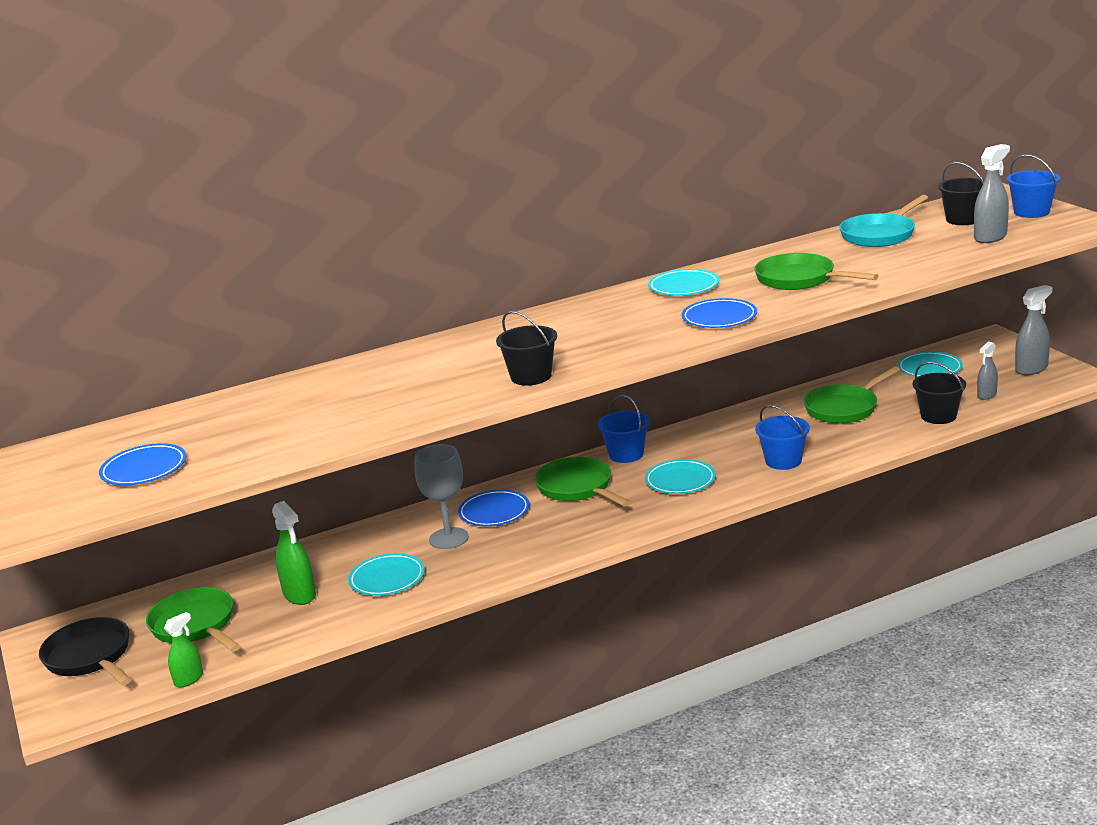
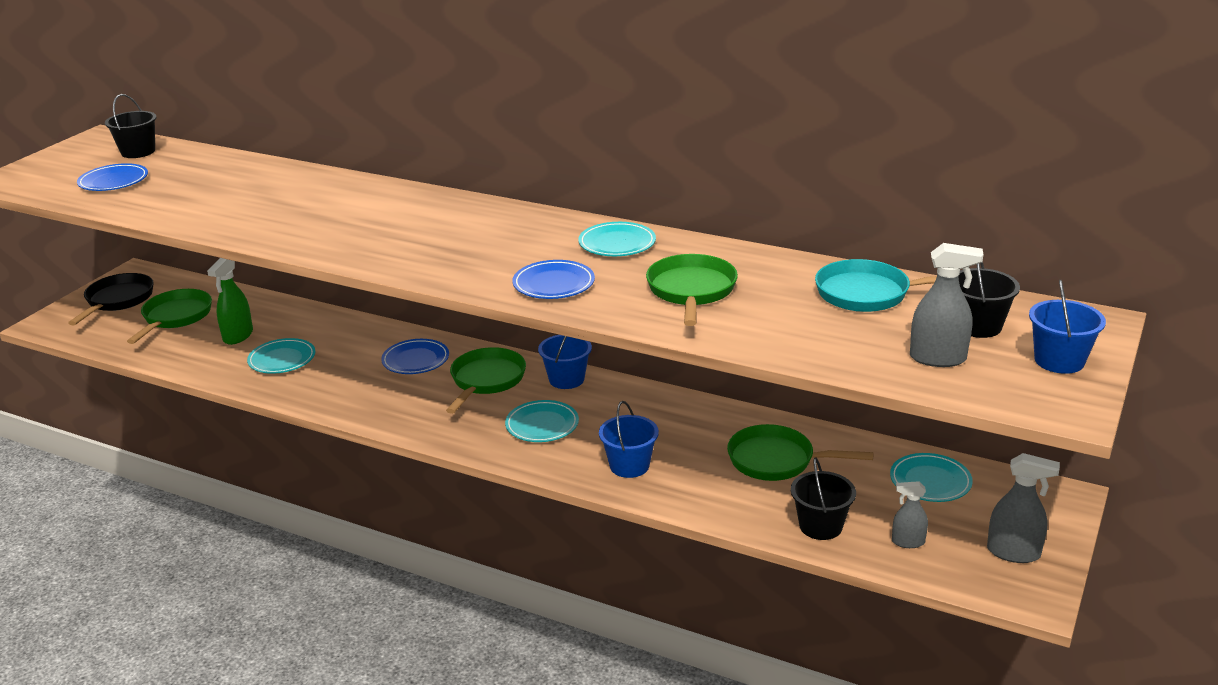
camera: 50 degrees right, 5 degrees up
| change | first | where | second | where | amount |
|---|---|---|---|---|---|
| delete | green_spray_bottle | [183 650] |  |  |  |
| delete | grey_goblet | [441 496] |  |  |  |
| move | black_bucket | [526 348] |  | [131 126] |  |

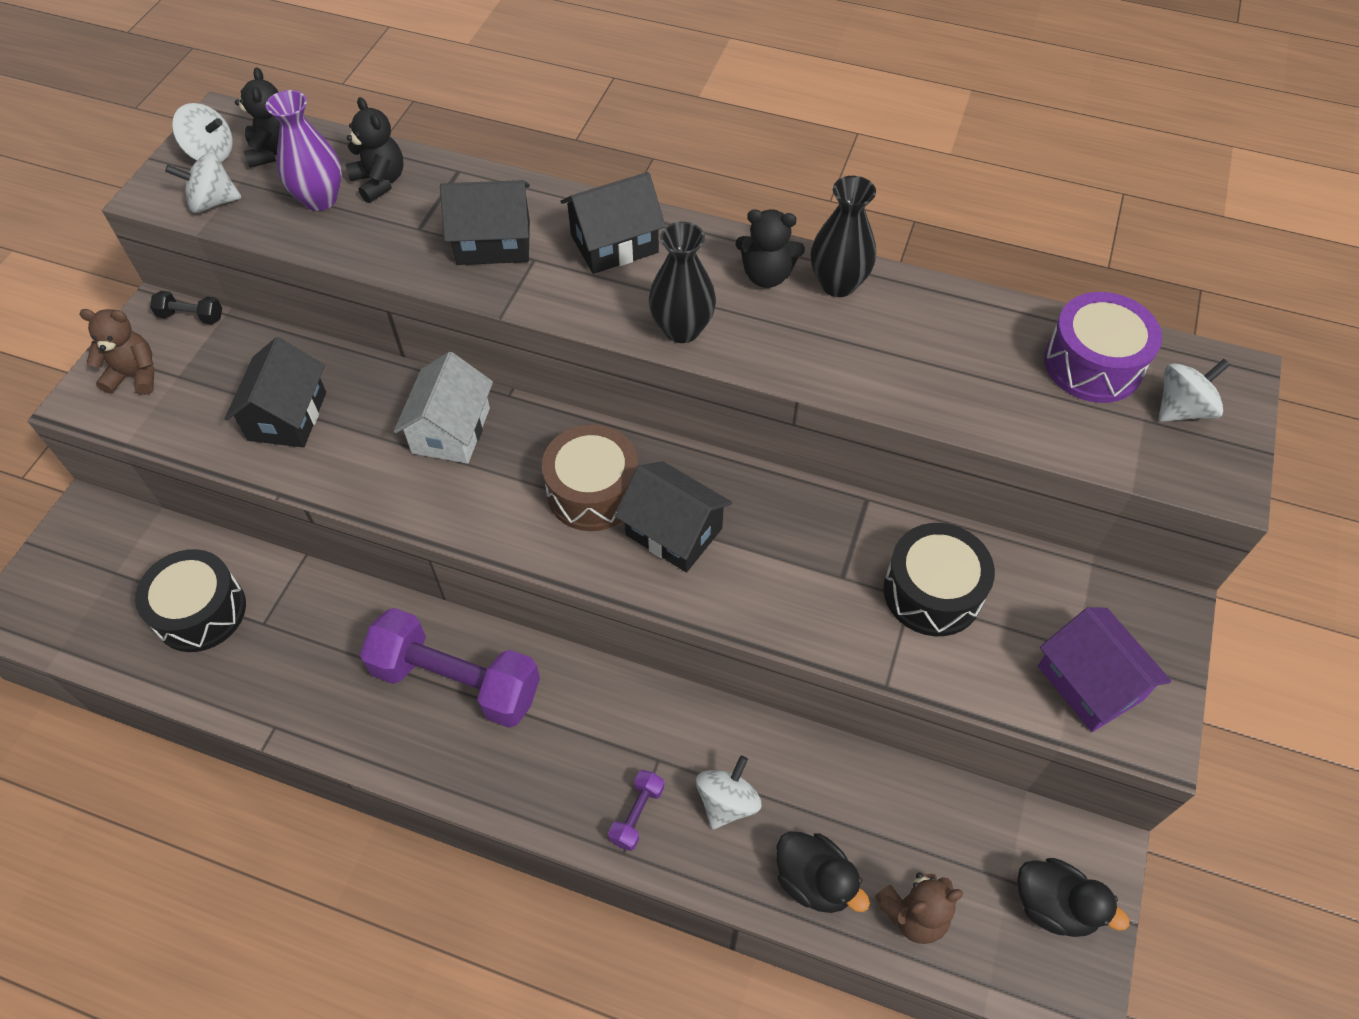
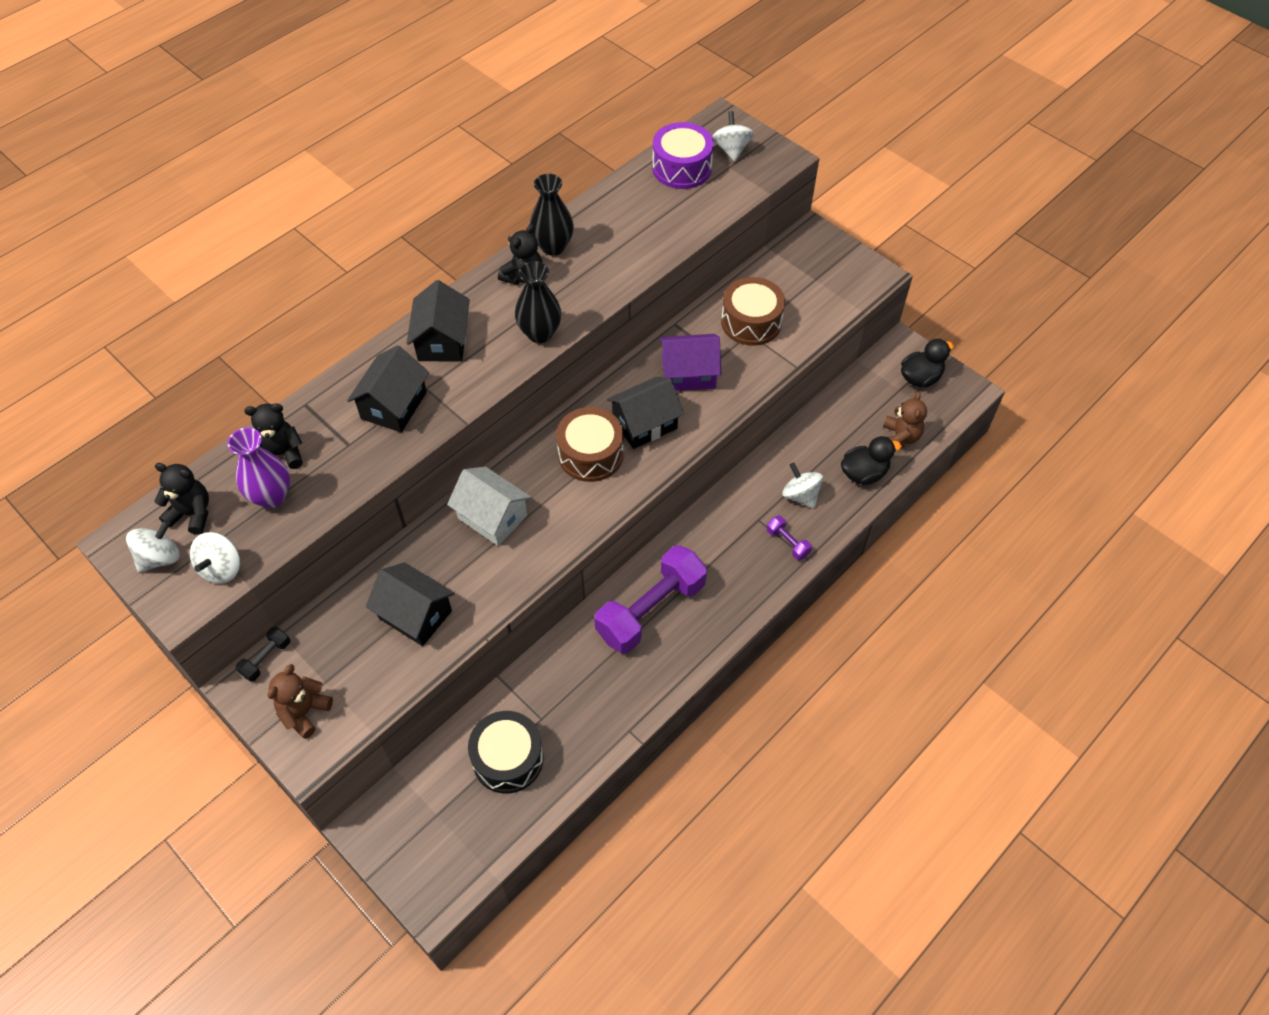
camera: 65 degrees left, 0 degrees up
| change | first | where | second | where | amount |
|---|---|---|---|---|---|
| move | purple_house | [1104 669] |  | [690 362] |  |
| recolor | black_drum | [939 579] | brown_drum | [753 311] |  |

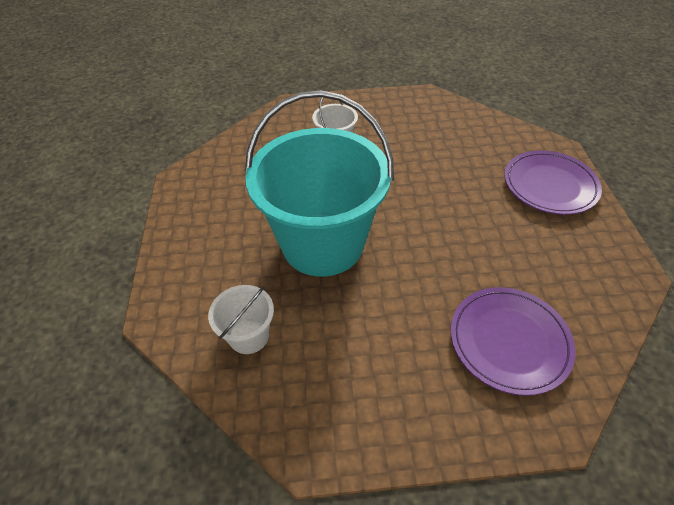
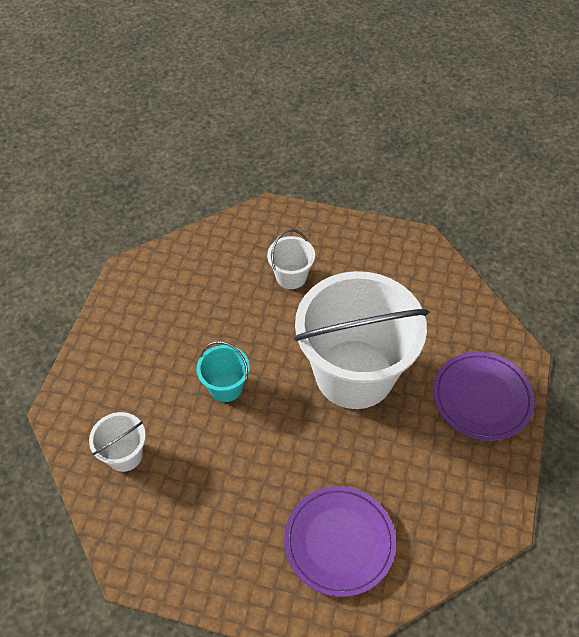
camera: 20 degrees right, 5 degrees up
| change | first | where | second | where | amount |
|---|---|---|---|---|---|
| insert |  |  | white_bucket | [361 340] |  |
| resize | turquoise_bucket | [319 183] |  | [223 371] | x0.42 |

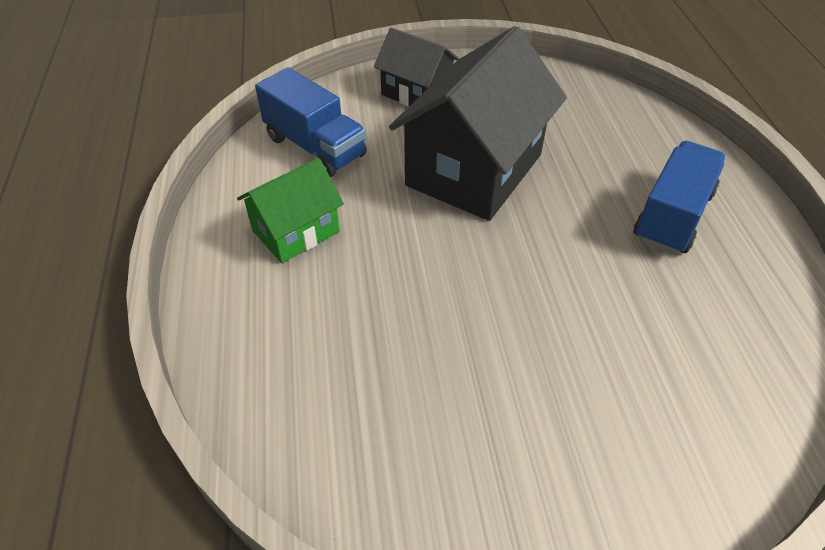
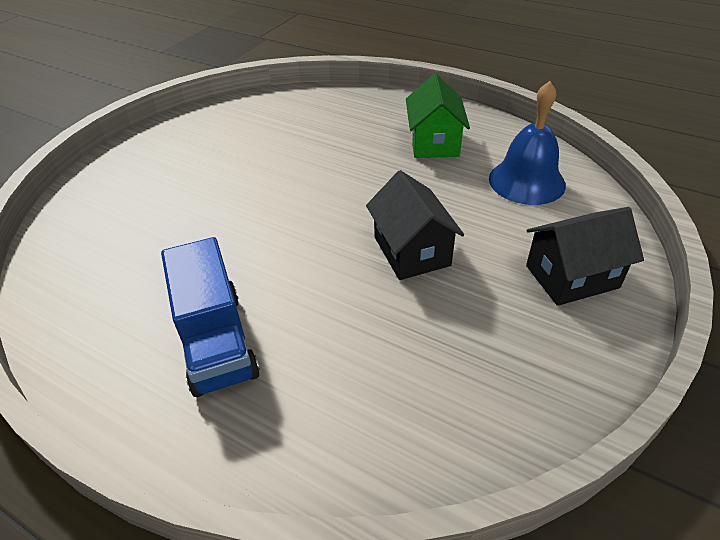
camera: 130 degrees right, 5 degrees down
| change | first | where | second | where | amount |
|---|---|---|---|---|---|
| replace | blue_truck | [311 122] | blue_bell | [527 143] |  |
| resize | black_house | [478 123] |  | [415 225] | x0.55 |

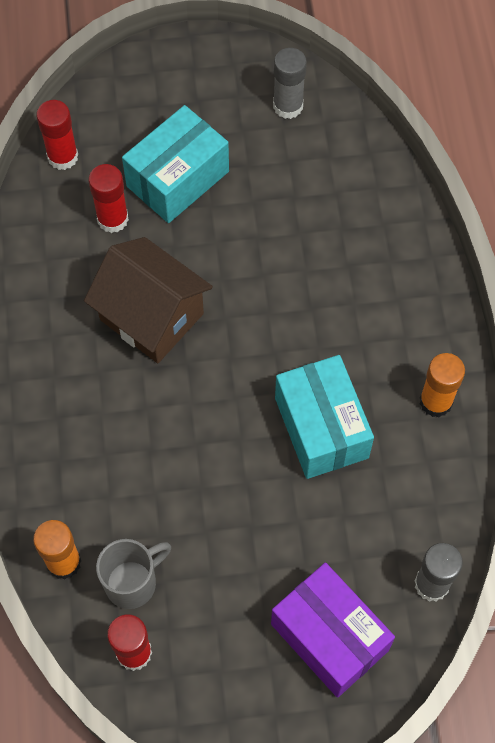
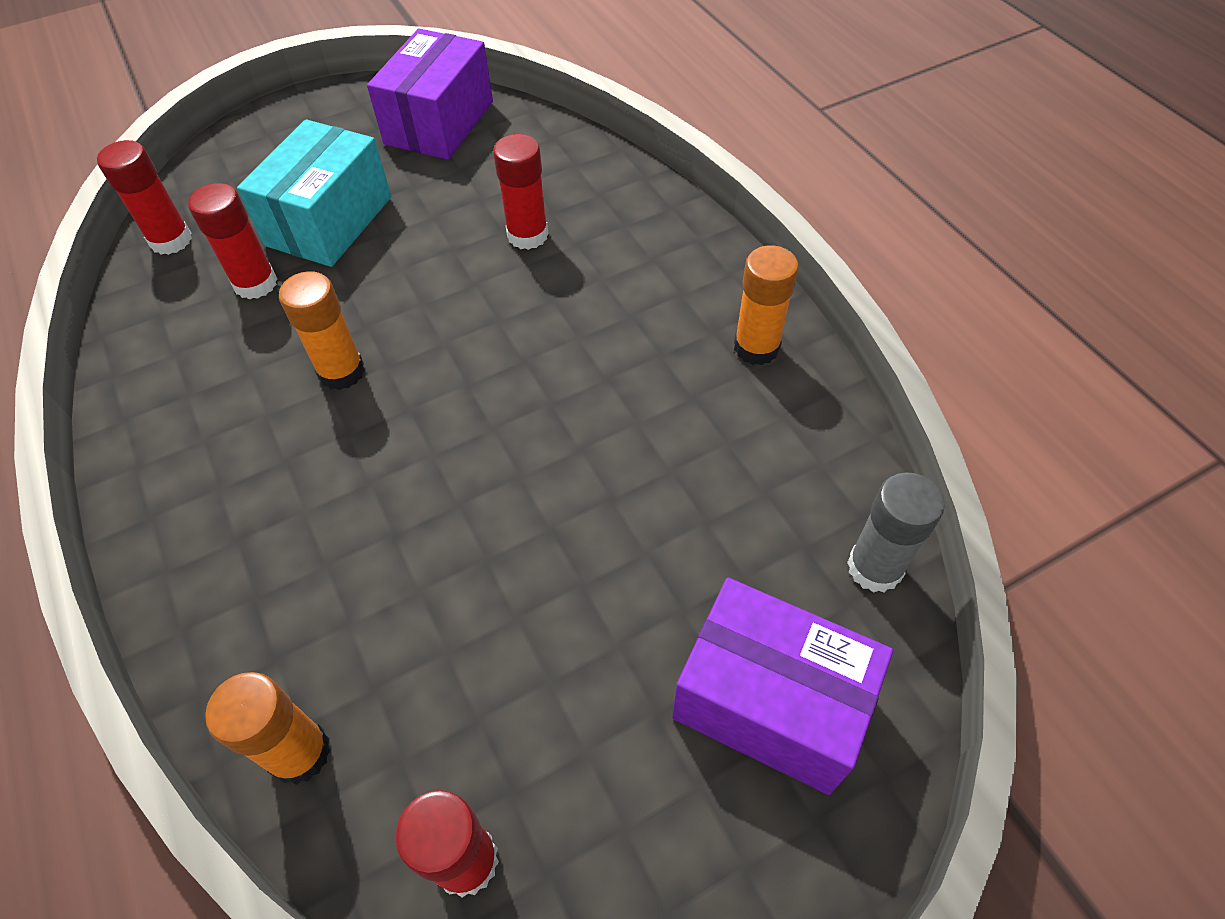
camera: 20 degrees left, 10 degrees down
| change | first | where | second | where | amount |
|---|---|---|---|---|---|
| delete | grey_mug | [133 574] |  |  |  |
| delete | turquoise_box | [324 417] |  |  |  |
| insert |  |  | red_glue_stick | [520 192] |  |
| replace | brown_house | [148 300] | orange_glue_stick | [322 330] |  |
| replace | grey_glue_stick | [290 83] | purple_box | [430 94] |  |

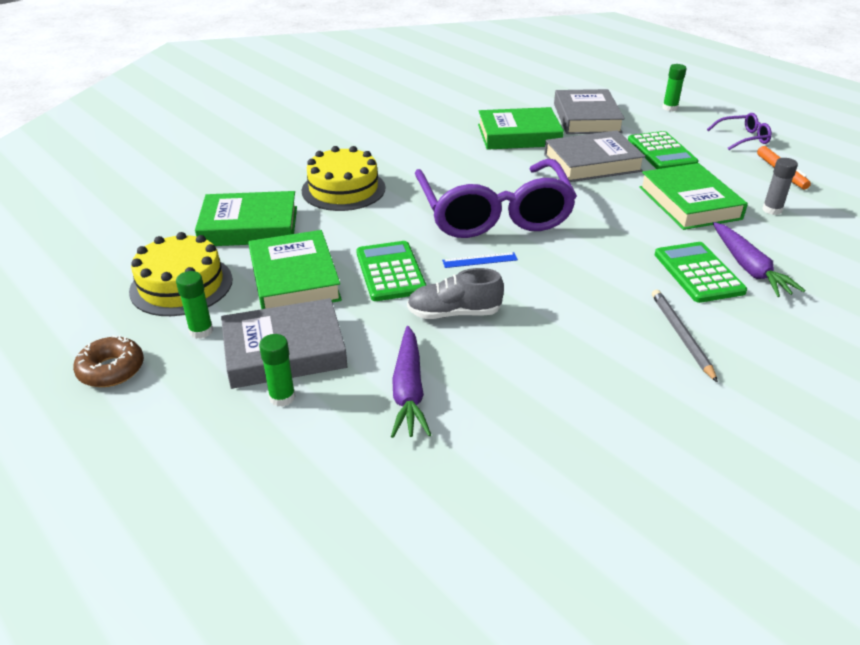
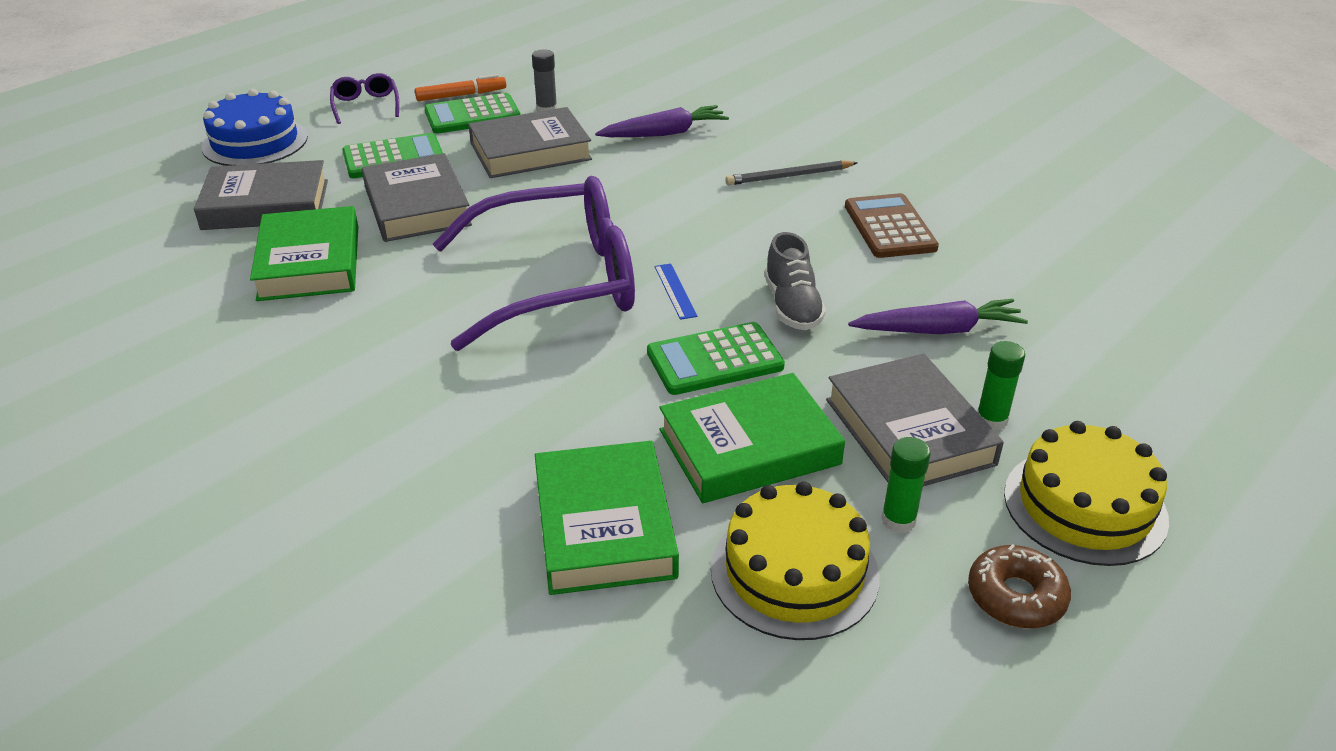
camera: 95 degrees left, 0 degrees up
| change | first | where | second | where | amount |
|---|---|---|---|---|---|
| insert |  |  | brown_calculator | [892 225] |  |
| move | yellow_cake | [343 178] |  | [1086 493] |  |
| move | green_calculator | [701 272] |  | [472 113] |  |
| replace | green_glue_stick | [674 87] | blue_cake | [254 127] |  |
| recolor | green_book | [693 196] | grey_book | [530 142] |  |

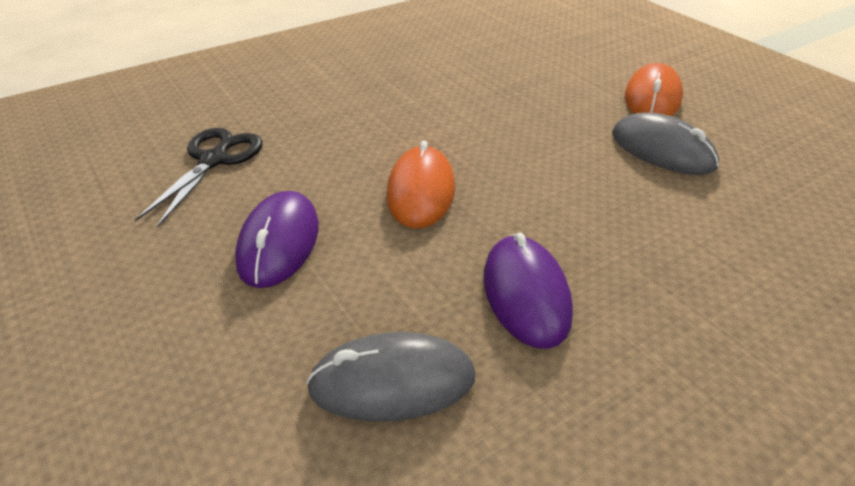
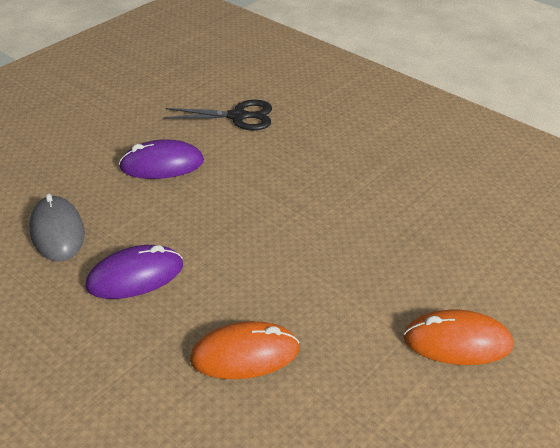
camera: 75 degrees right, 0 degrees up
| change | first | where | second | where | amount |
|---|---|---|---|---|---|
| delete | grey_mouse | [665 144] |  |  |  |
| move | orange_mouse | [420 184] |  | [245 350] |  |

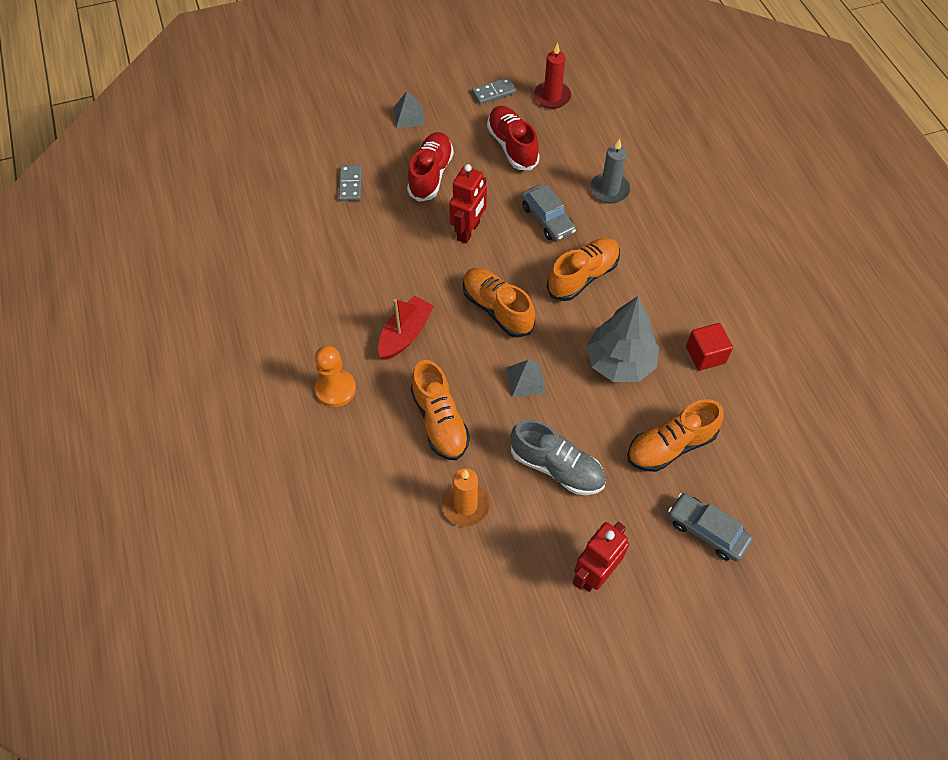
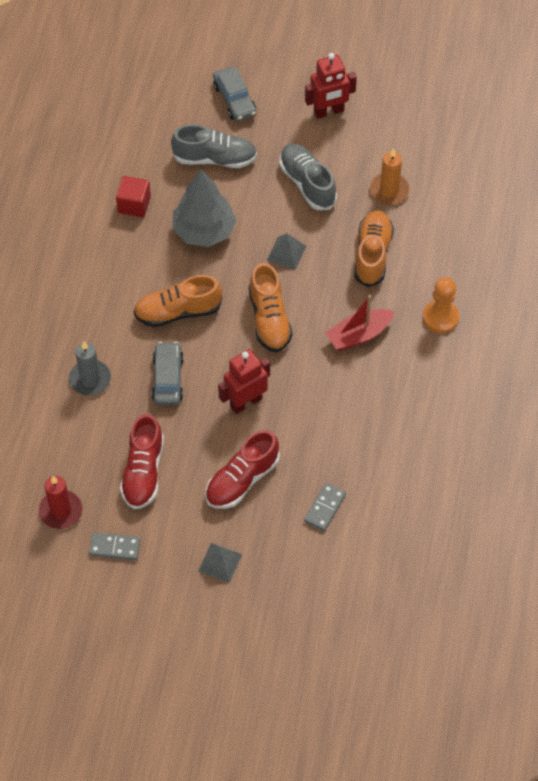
camera: 150 degrees left, 0 degrees up
| change | first | where | second | where | amount |
|---|---|---|---|---|---|
| recolor | orange_shoe | [675 435] | grey_shoe | [214 146] |  |

